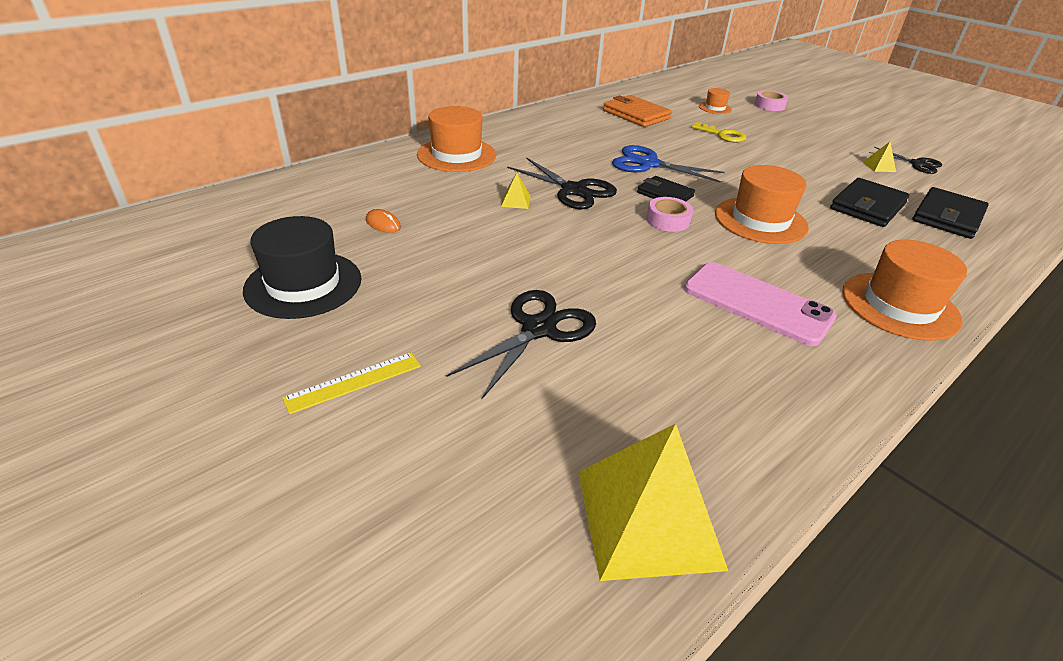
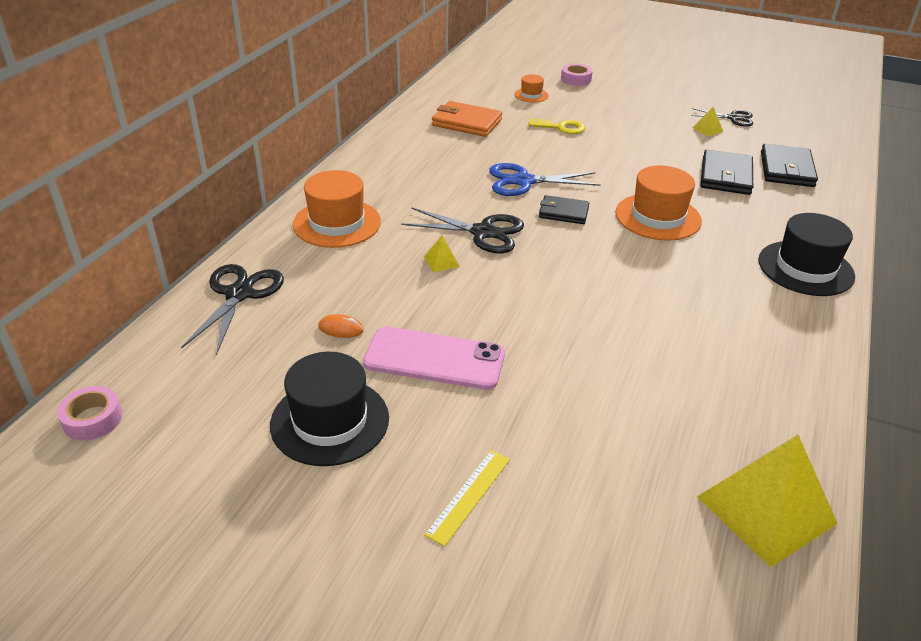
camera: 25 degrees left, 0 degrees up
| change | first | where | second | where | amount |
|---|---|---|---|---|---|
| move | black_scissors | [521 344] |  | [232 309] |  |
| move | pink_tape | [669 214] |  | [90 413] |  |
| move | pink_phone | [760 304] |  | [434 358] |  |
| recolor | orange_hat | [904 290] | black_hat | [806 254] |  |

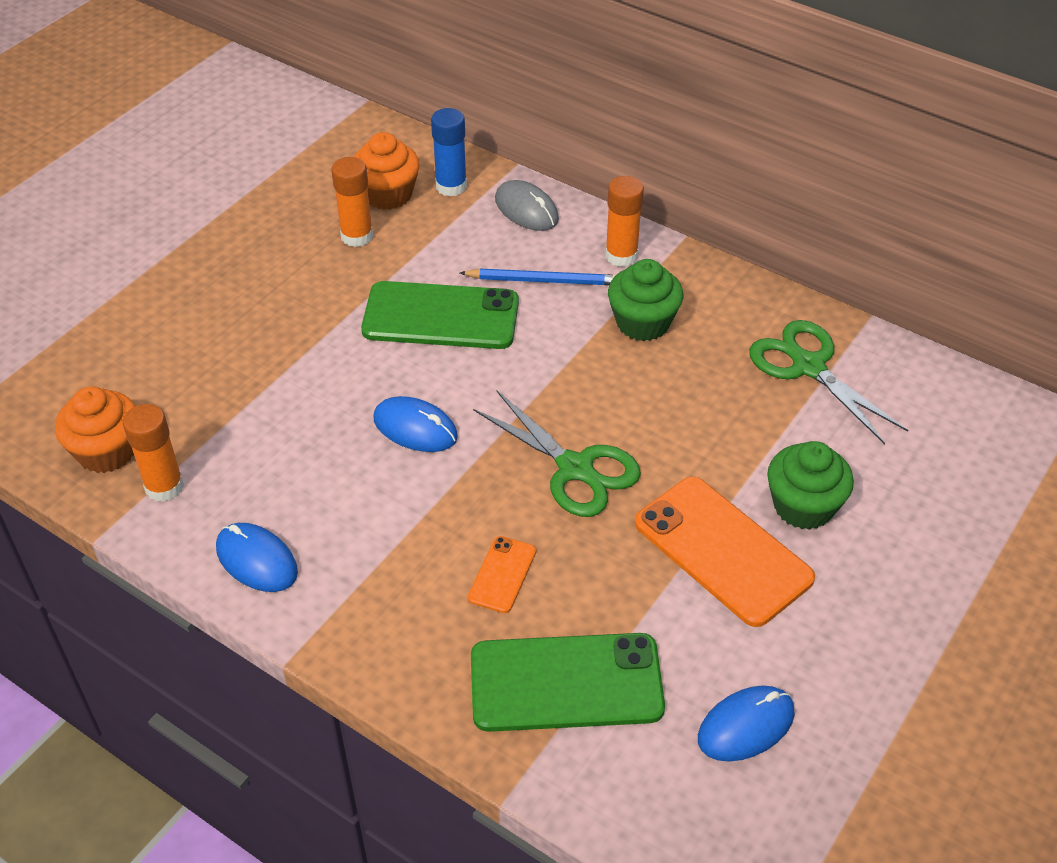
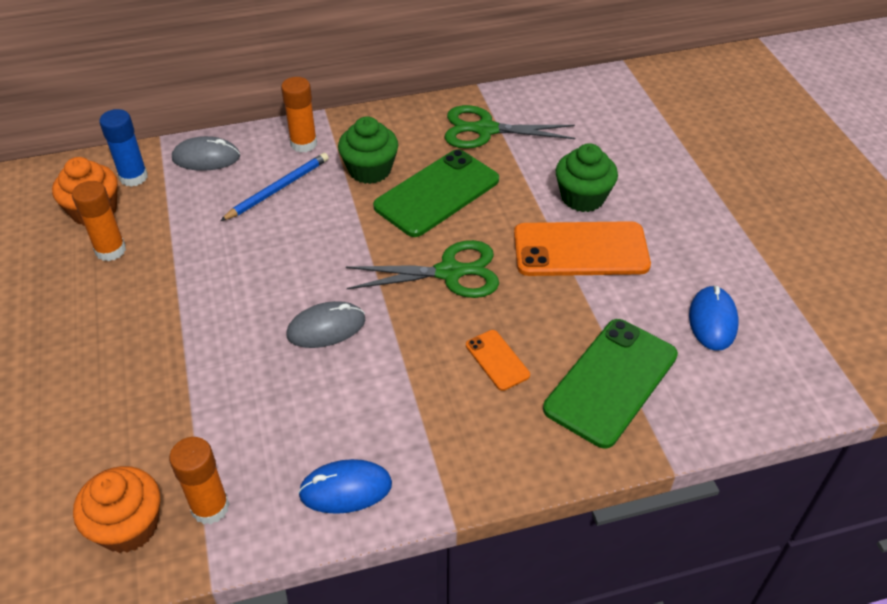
camera: 50 degrees left, 0 degrees up
| change | first | where | second | where | amount |
|---|---|---|---|---|---|
| move | green_phone | [440 315] |  | [436 193] |  |
| recolor | blue_mouse | [416 424] | grey_mouse | [325 324] |  |

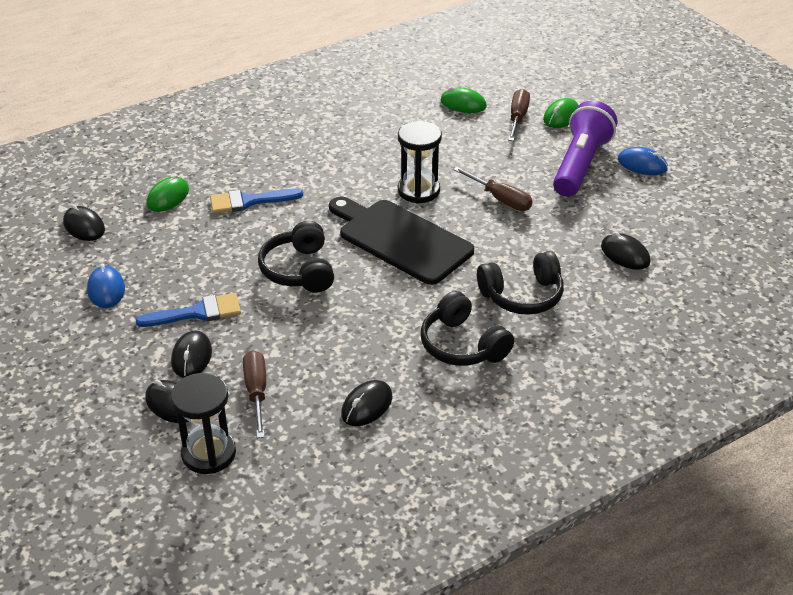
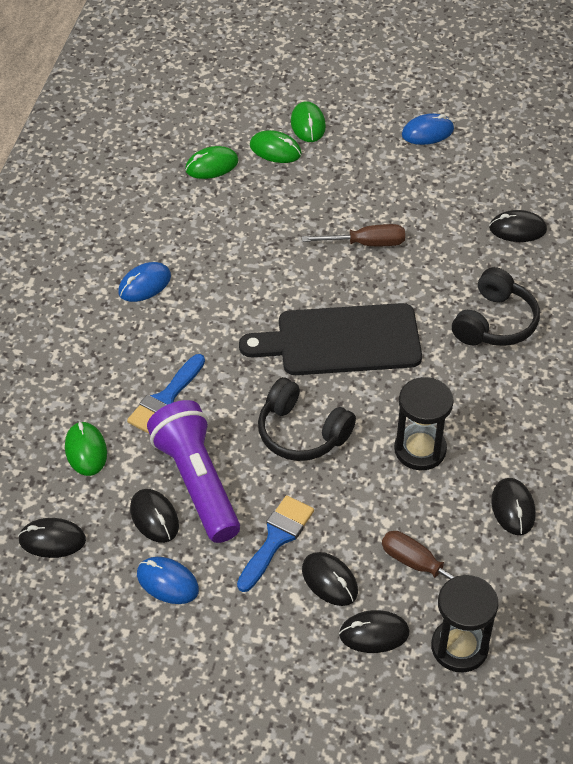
camera: 45 degrees left, 10 degrees up
| change | first | where | second | where | amount |
|---|---|---|---|---|---|
| delete | black_headphones | [467 328] |  |  |  |
| insert |  |  | blue_mouse | [144 282] |  |
| insert |  |  | black_mouse | [154 516] |  |
| move | black_hourglass | [420 162] |  | [424 423] |  |
| move | purple_flashlight | [585 148] |  | [193 471] |  |
| replace | brown_screwdriver | [519 115] | green_mouse | [276 146] |  |

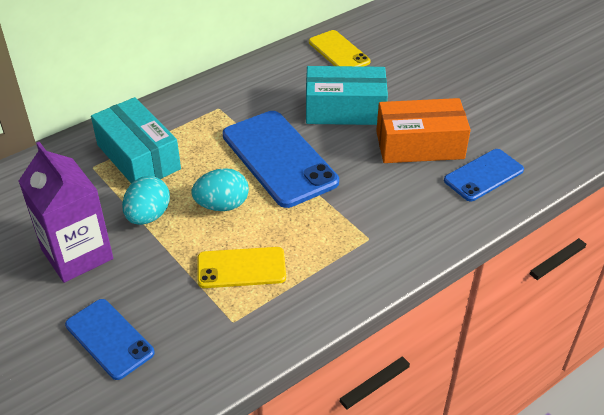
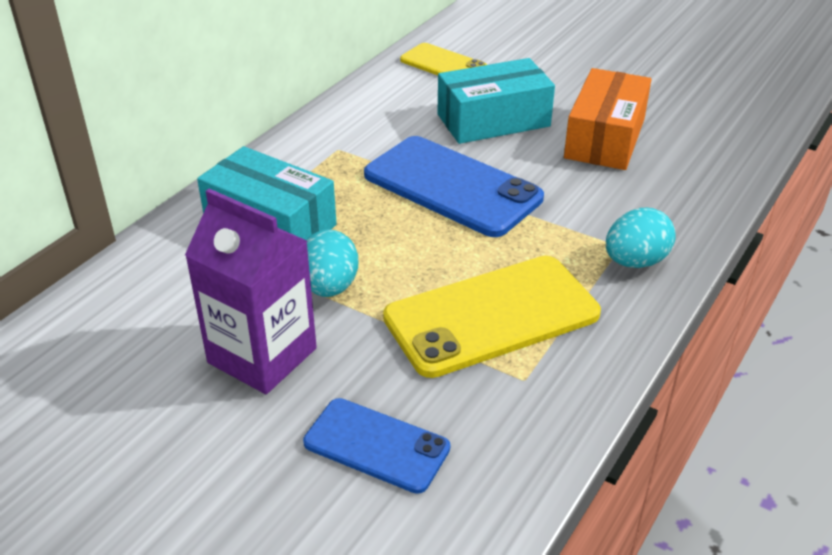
camera: 20 degrees left, 5 degrees down
| change | first | where | second | where | amount |
|---|---|---|---|---|---|
| delete | blue_phone | [484 175] |  |  |  |
| move | turquoise_egg | [220 189] |  | [641 238] |  |
| rotate | orange_box | [423 130] |  | [608 119] | 45 degrees counterclockwise |
| resize | yellow_phone | [242 267] |  | [492 317] | x1.70 |

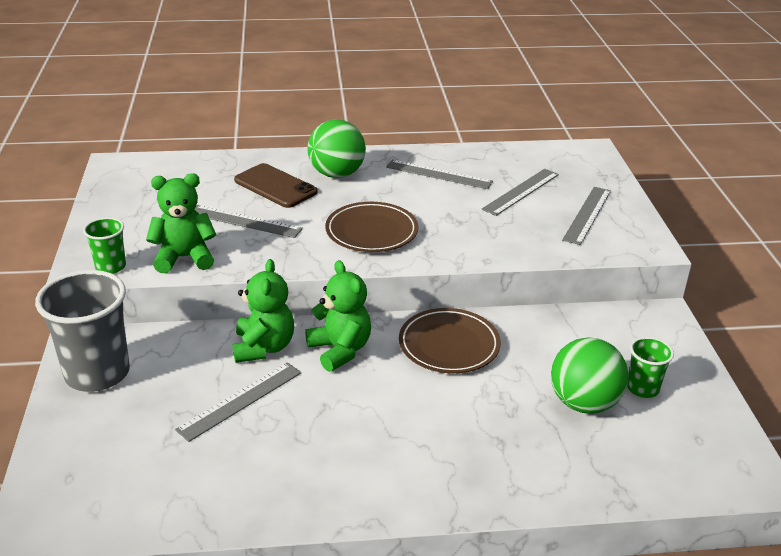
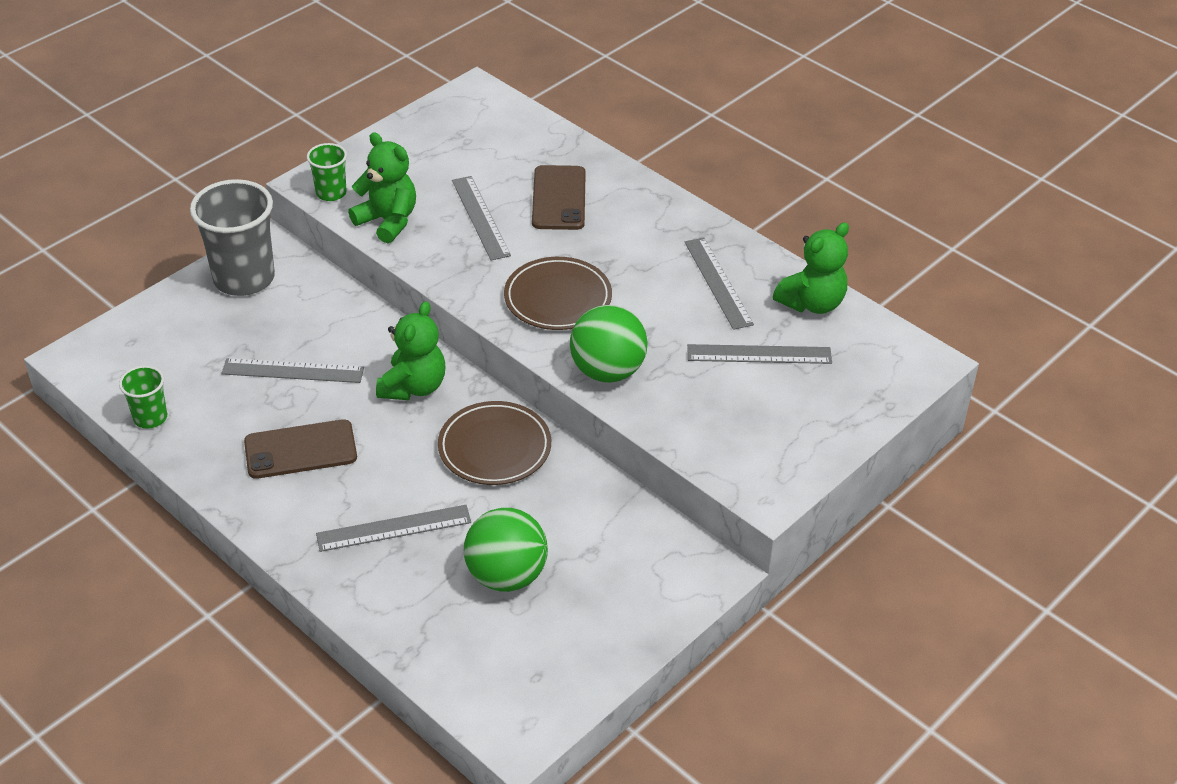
camera: 50 degrees right, 10 degrees up
| change | first | where | second | where | amount |
|---|---|---|---|---|---|
| insert |  |  | brown_phone | [300 449] |  |
| move | green_teddy_bear | [263 311] |  | [811 268] |  |
| move | green_ball | [336 149] |  | [609 343] |  |
| move | grey_ruler | [586 216] |  | [393 528] |  |
| move | green_cup | [650 367] |  | [143 397] |  |

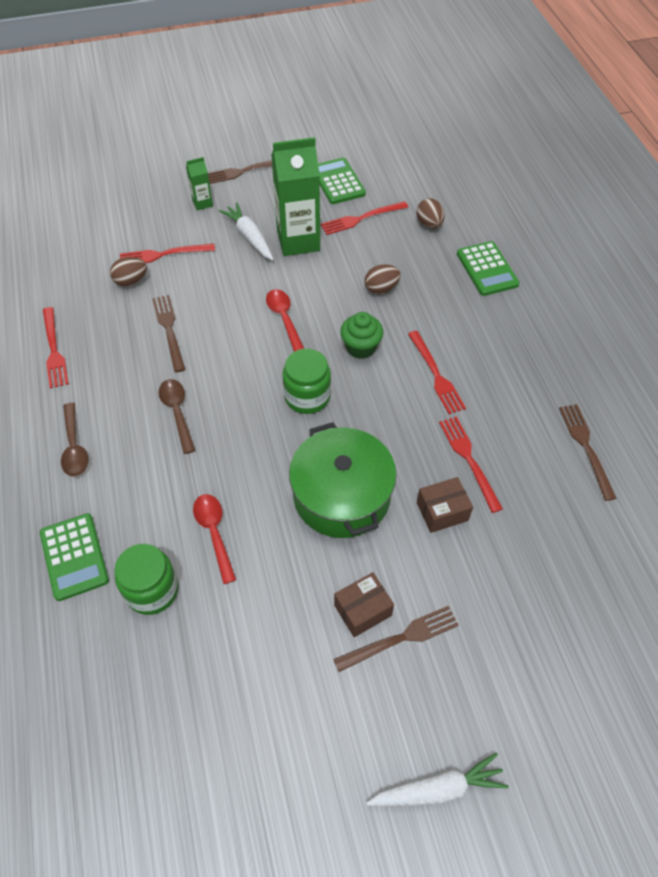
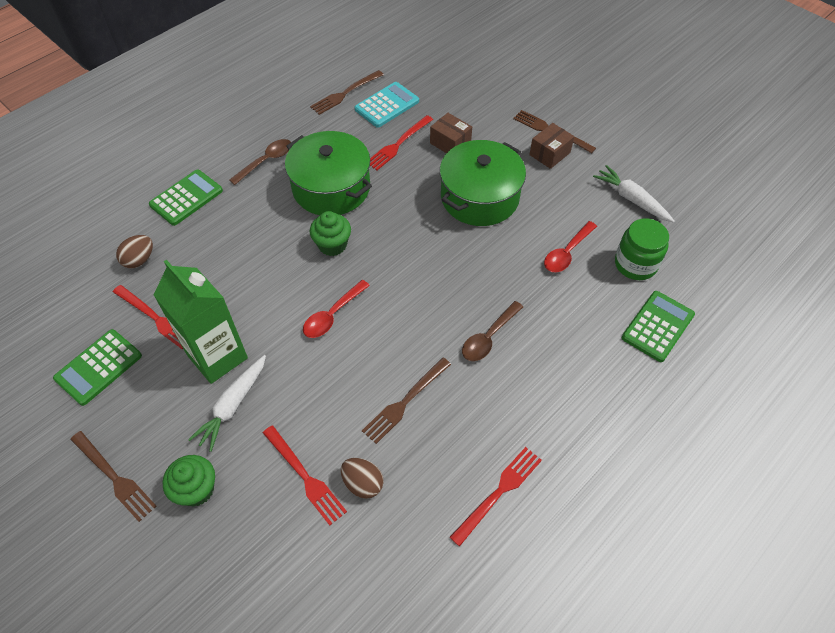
camera: 120 degrees left, 0 degrees up
| change | first | where | second | where | amount |
|---|---|---|---|---|---|
| delete | green_jar | [306 381] |  |  |  |
| delete | brown_egg | [382 279] |  |  |  |
| insert |  |  | turquoise_calculator | [387 104] |  |
| move | brown_spoon | [74 439] |  | [260 162] |  |
| move | white_carrot | [437 779] |  | [634 194] |  |
| replace | green_carton | [199 184] | green_cupcake | [189 481] |  |
| replace | red_fork | [437 372] | green_pot | [328 173] |  |
| rotate | brown_box | [364 604] |  | [551 146] | 75 degrees counterclockwise |

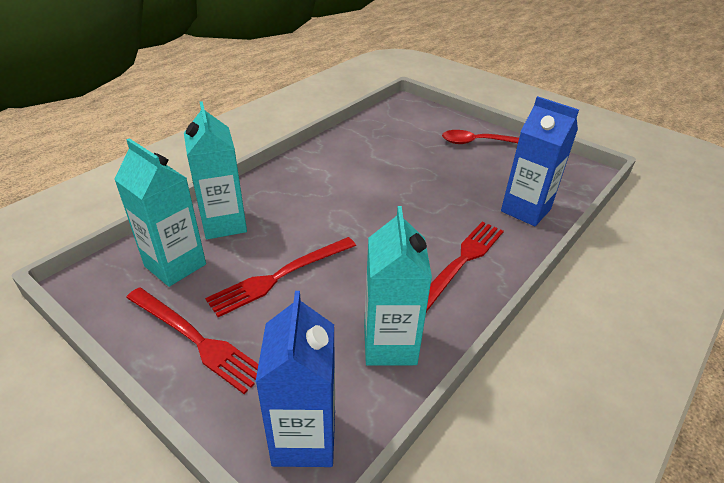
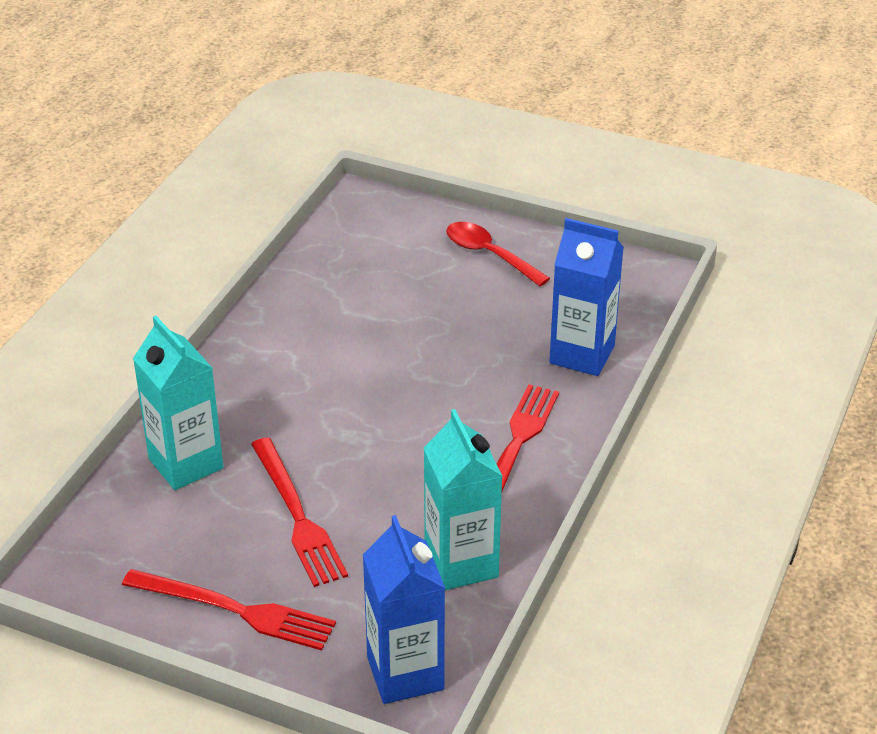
camera: 15 degrees left, 0 degrees up
| change | first | where | second | where | amount |
|---|---|---|---|---|---|
| delete | turquoise_carton | [160 212] |  |  |  |
| rotate | red_fork | [280 277] |  | [299 512] | 60 degrees counterclockwise |
| rotate | red_spoon | [480 137] |  | [498 254] | 60 degrees clockwise |

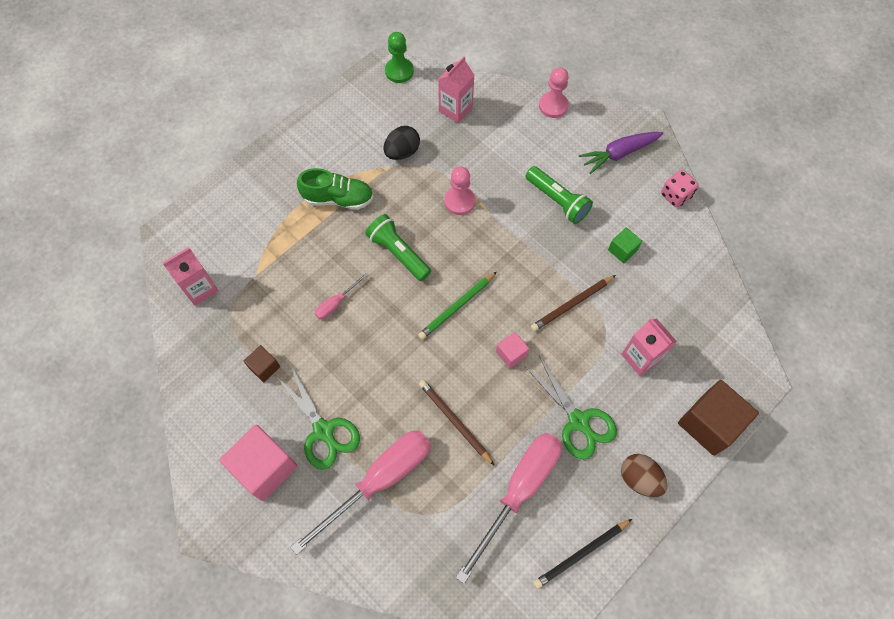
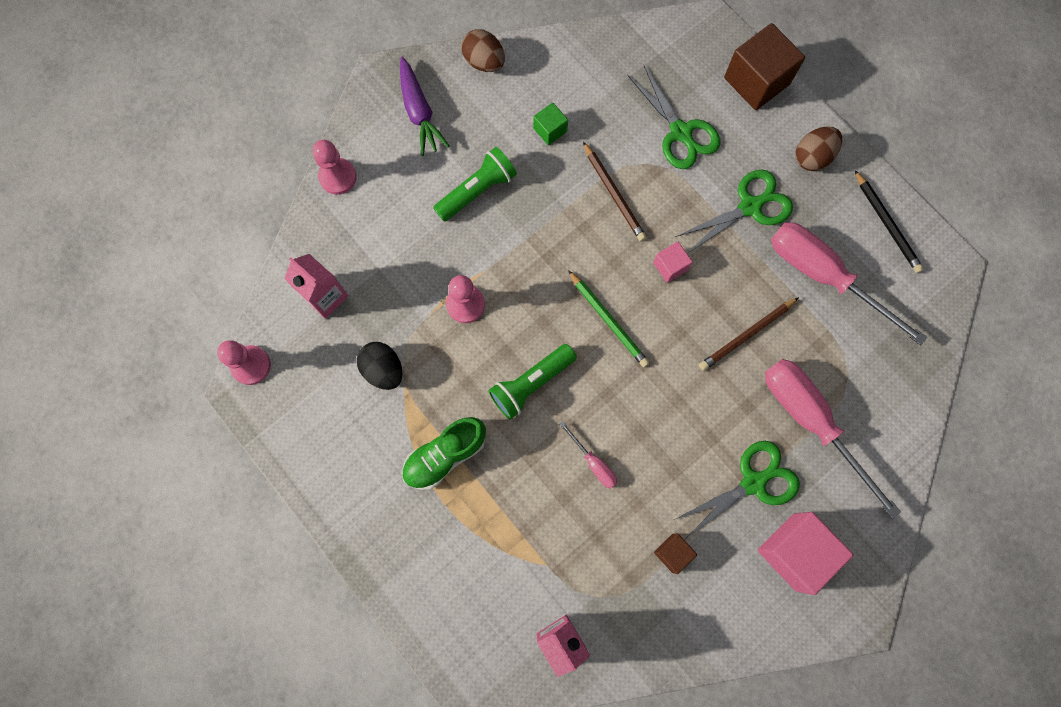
camera: 85 degrees left, 10 degrees up
| change | first | where | second | where | amount |
|---|---|---|---|---|---|
| replace | pink_carton | [649 347] | green_scissors | [673 117] |  |
| replace | pink_dice | [679 189] | brown_egg | [483 50] |  |
| recolor | green_pawn | [399 57] | pink_pawn | [244 362] |  |
| rotate | green_shoe | [335 189] |  | [444 453] | 135 degrees counterclockwise |

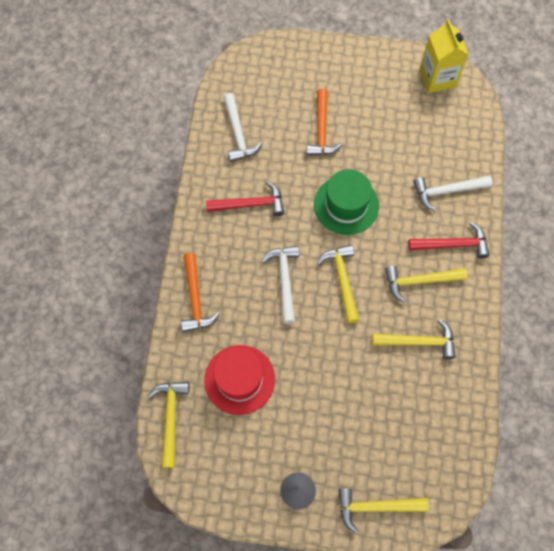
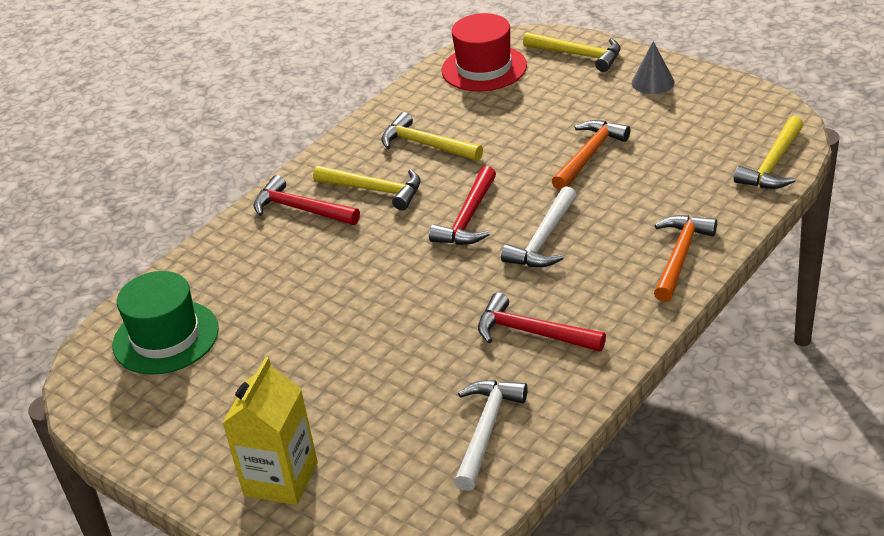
camera: 145 degrees left, 30 degrees down
| change | first | where | second | where | amount |
|---|---|---|---|---|---|
| delete | white_hammer | [453 193] |  |  |  |
| move | red_hat | [239 380] |  | [484 52] |  |
| move | orange_hammer | [324 122] |  | [591 155] |  |
| move | green_hat | [346 202] |  | [166 323] |  |
| move | yellow_carton | [444 56] |  | [270 431] |  |
| recolor | yellow_hammer | [338 284] | red_hammer | [462 205] |  |

